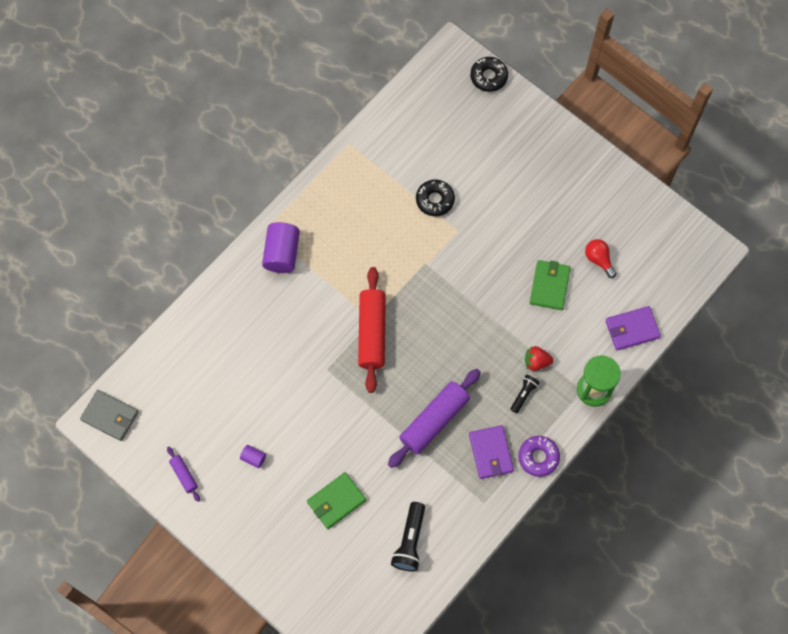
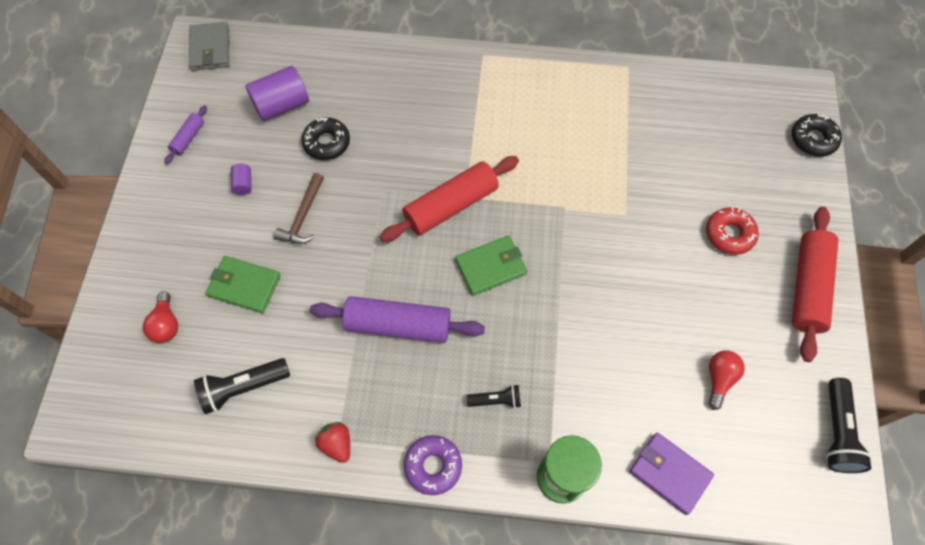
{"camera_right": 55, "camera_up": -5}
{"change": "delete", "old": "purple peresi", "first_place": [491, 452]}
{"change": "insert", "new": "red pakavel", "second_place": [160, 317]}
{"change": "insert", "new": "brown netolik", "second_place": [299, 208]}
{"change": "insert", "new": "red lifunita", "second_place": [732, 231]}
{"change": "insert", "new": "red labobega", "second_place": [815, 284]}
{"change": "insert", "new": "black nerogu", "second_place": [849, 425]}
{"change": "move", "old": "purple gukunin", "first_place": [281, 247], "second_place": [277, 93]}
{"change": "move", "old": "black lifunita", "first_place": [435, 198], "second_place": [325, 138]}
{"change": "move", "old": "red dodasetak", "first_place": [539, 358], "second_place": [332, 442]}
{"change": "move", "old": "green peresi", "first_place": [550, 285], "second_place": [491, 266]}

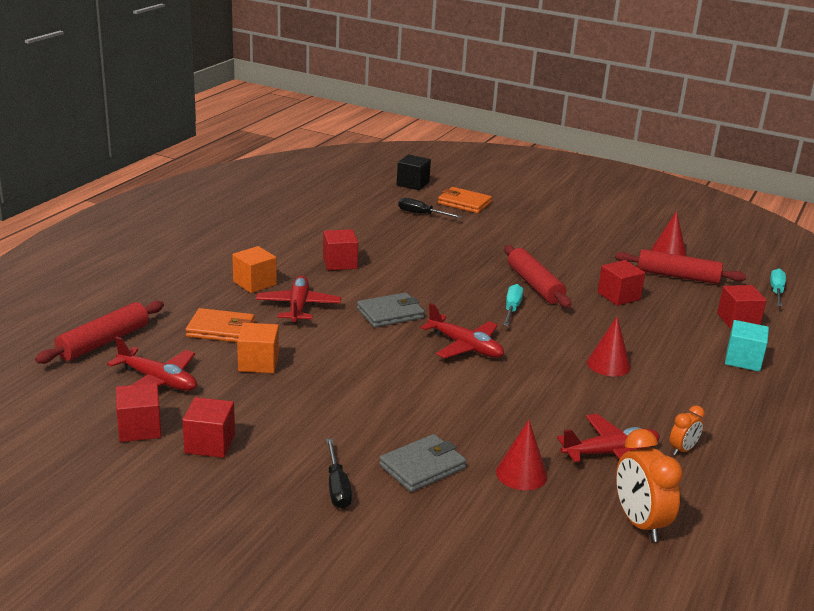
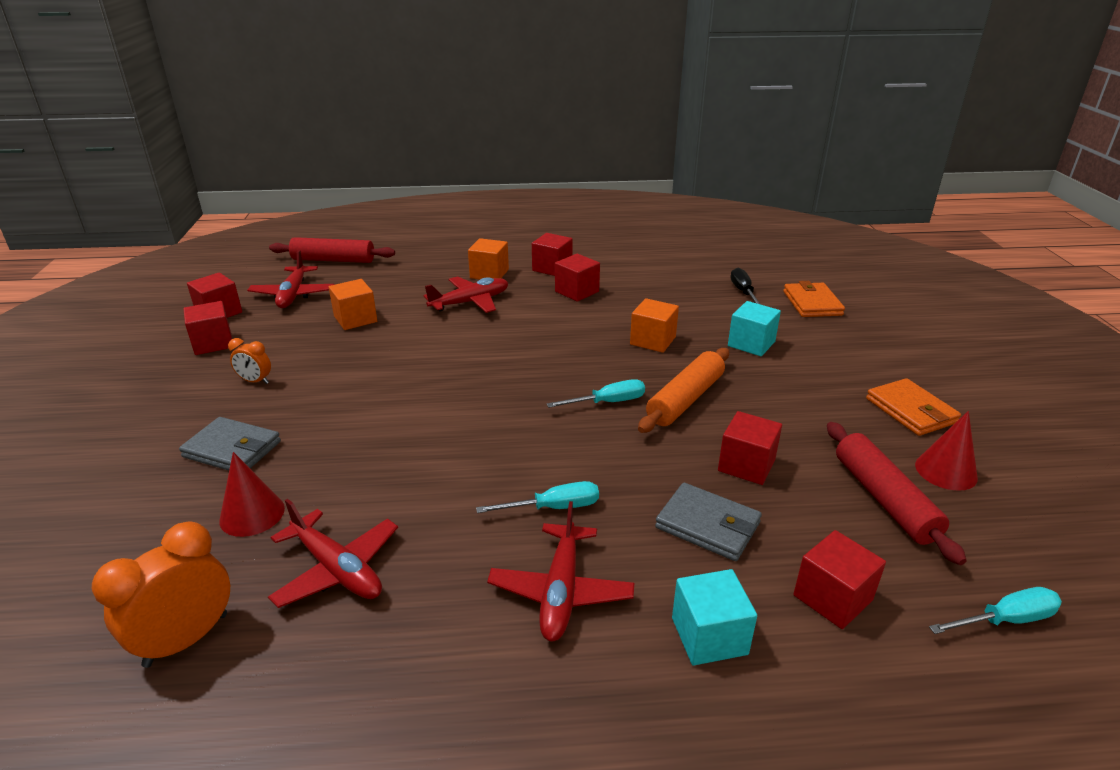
{"camera_right": 60, "camera_up": 5}
{"change": "delete", "old": "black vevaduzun", "first_place": [339, 473]}
{"change": "delete", "old": "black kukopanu", "first_place": [414, 172]}
{"change": "insert", "new": "red kukopanu", "second_place": [552, 254]}
{"change": "insert", "new": "orange kukopanu", "second_place": [654, 325]}
{"change": "insert", "new": "turquoise kukopanu", "second_place": [754, 328]}
{"change": "move", "old": "orange peresi", "first_place": [220, 325], "second_place": [913, 407]}
{"change": "move", "old": "grey peresi", "first_place": [391, 310], "second_place": [708, 522]}
{"change": "move", "old": "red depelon", "first_place": [462, 330], "second_place": [560, 571]}
{"change": "move", "old": "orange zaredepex", "first_place": [687, 430], "second_place": [249, 361]}
{"change": "replace", "old": "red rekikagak", "new": "turquoise vevaduzun", "first_place": [609, 347], "second_place": [537, 497]}
{"change": "recolor", "old": "red labobega", "new": "orange labobega", "first_place": [538, 276], "second_place": [683, 390]}

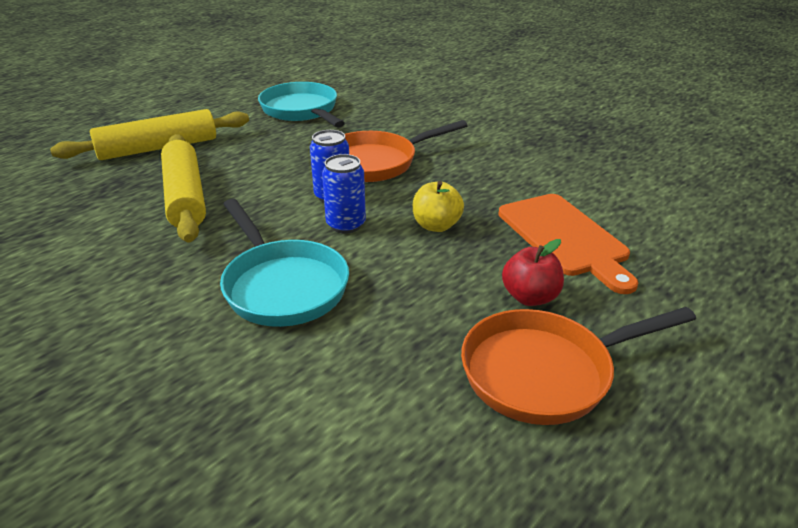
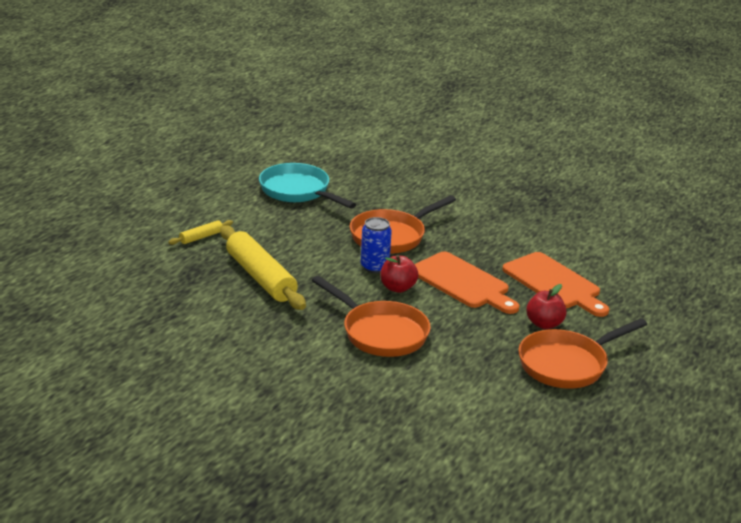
{"camera_right": -15, "camera_up": -5}
{"change": "replace", "old": "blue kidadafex", "new": "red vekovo", "first_place": [344, 194], "second_place": [399, 274]}
{"change": "replace", "old": "yellow vekovo", "new": "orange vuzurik", "first_place": [438, 206], "second_place": [467, 283]}
{"change": "recolor", "old": "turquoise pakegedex", "new": "orange pakegedex", "first_place": [284, 263], "second_place": [371, 316]}
{"change": "resize", "old": "yellow labobega", "first_place": [149, 134], "second_place": [200, 232], "factor": 0.46}

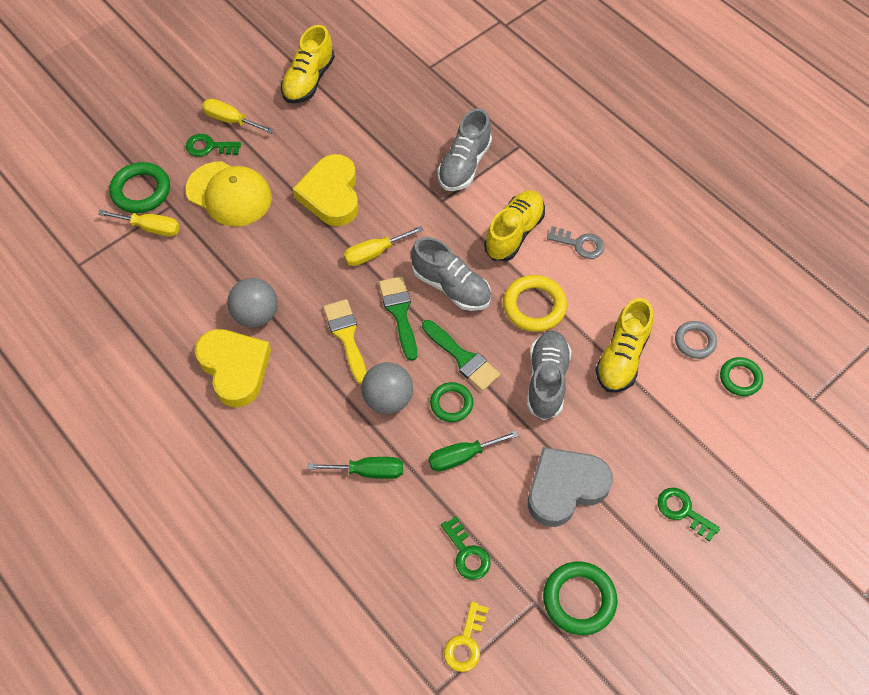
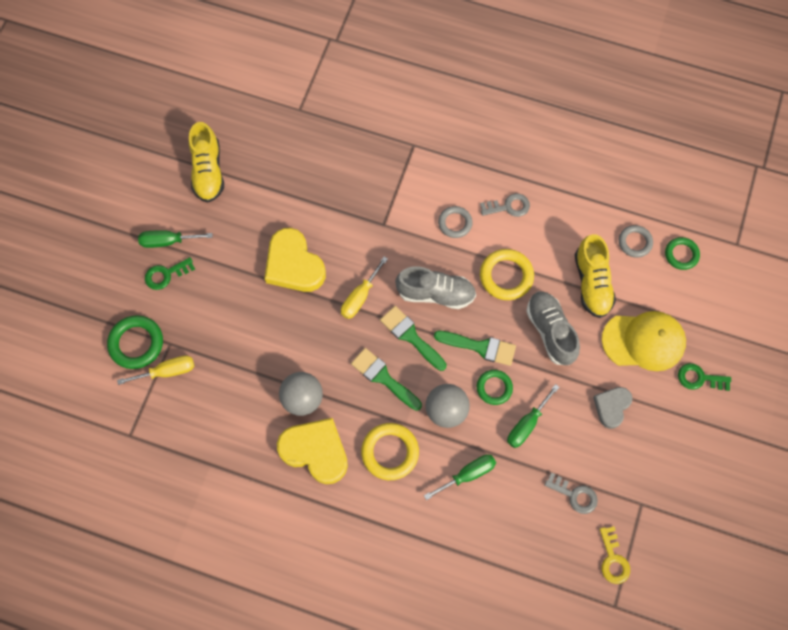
{"camera_right": -30, "camera_up": 10}
{"change": "delete", "old": "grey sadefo", "first_place": [465, 149]}
{"change": "delete", "old": "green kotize", "first_place": [580, 598]}
{"change": "insert", "new": "yellow kotize", "second_place": [390, 451]}
{"change": "move", "old": "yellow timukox", "first_place": [229, 194], "second_place": [644, 341]}
{"change": "replace", "old": "yellow sadefo", "new": "grey kotize", "first_place": [514, 225], "second_place": [455, 222]}
{"change": "recolor", "old": "yellow vevaduzun", "new": "green vevaduzun", "first_place": [238, 116], "second_place": [175, 239]}
{"change": "recolor", "old": "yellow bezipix", "new": "green bezipix", "first_place": [345, 342], "second_place": [386, 379]}
{"change": "recolor", "old": "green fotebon", "new": "grey fotebon", "first_place": [466, 548], "second_place": [571, 493]}
{"change": "resize", "old": "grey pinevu", "first_place": [570, 487], "second_place": [613, 408], "factor": 0.59}

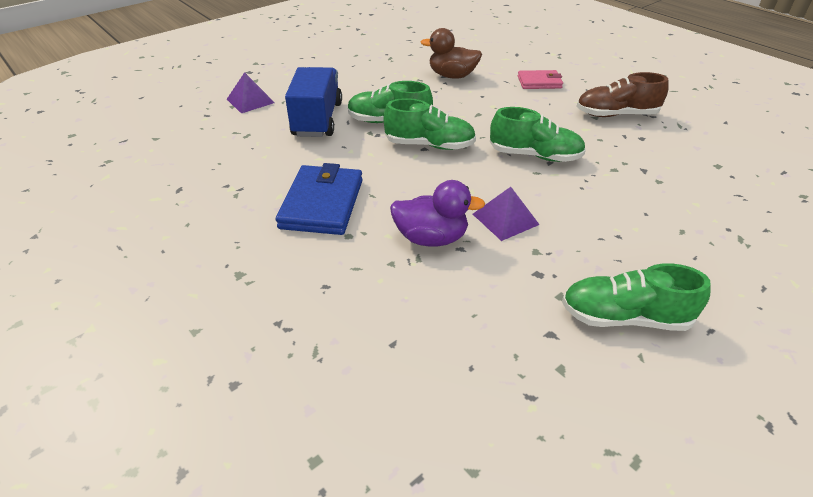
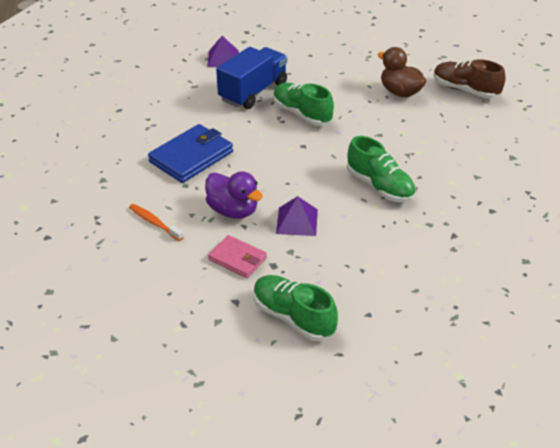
{"camera_right": 35, "camera_up": 0}
{"change": "delete", "old": "green sadefo", "first_place": [429, 124]}
{"change": "insert", "new": "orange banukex", "second_place": [156, 222]}
{"change": "move", "old": "pink peresi", "first_place": [540, 79], "second_place": [237, 256]}
{"change": "move", "old": "brown sadefo", "first_place": [622, 94], "second_place": [469, 79]}

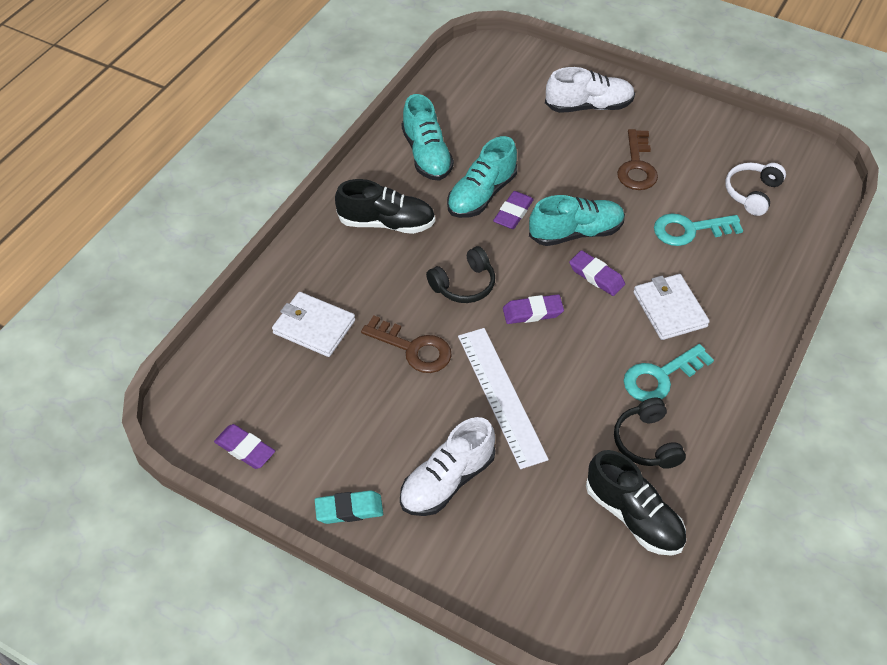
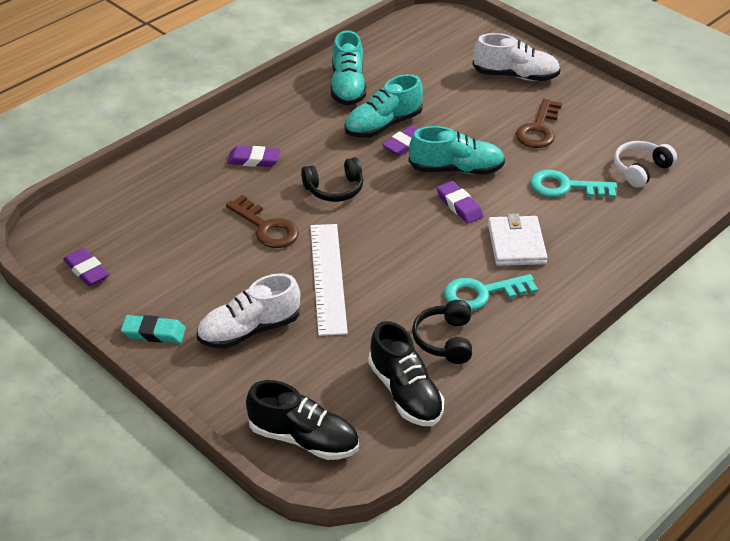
{"camera_right": 15, "camera_up": -10}
{"change": "delete", "old": "white peresi", "first_place": [313, 324]}
{"change": "move", "old": "black sadefo", "first_place": [385, 206], "second_place": [302, 420]}
{"change": "move", "old": "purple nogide", "first_place": [533, 309], "second_place": [254, 156]}

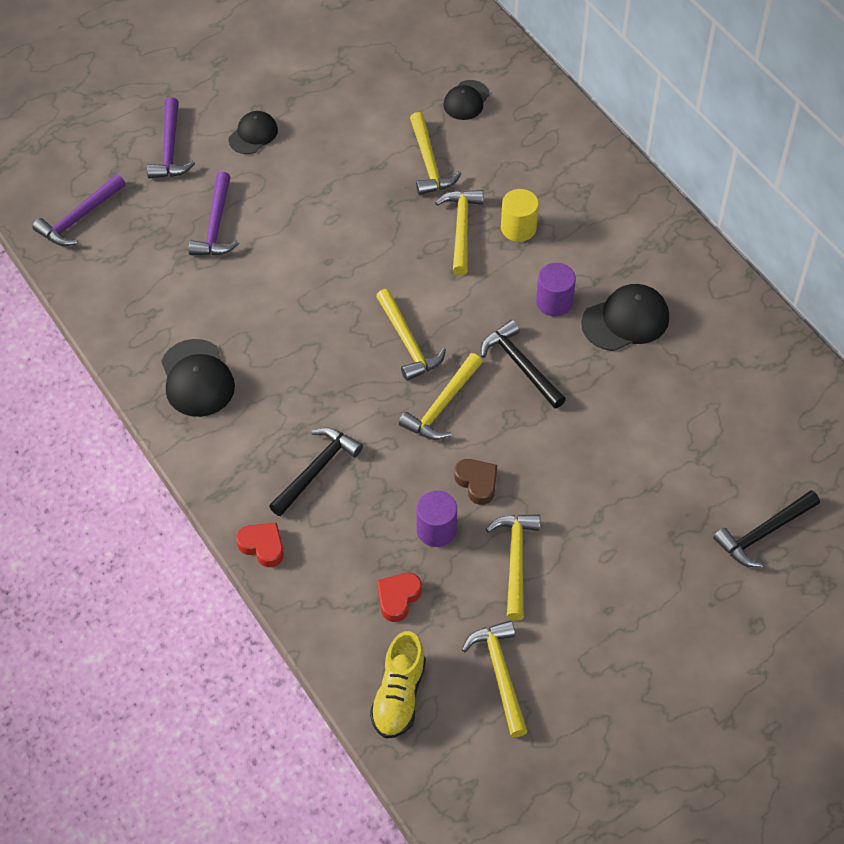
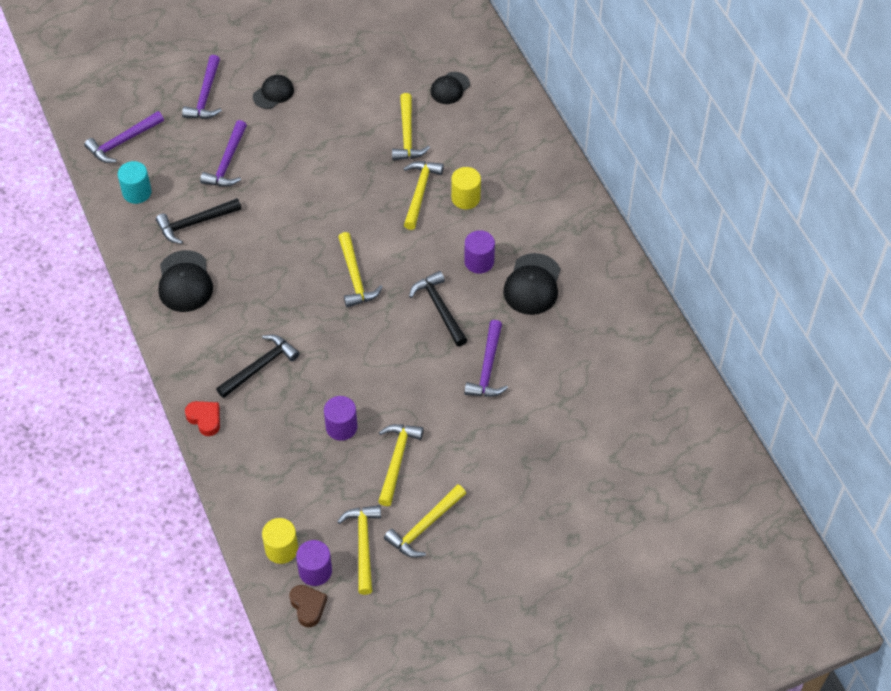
{"camera_right": 10, "camera_up": 0}
{"change": "delete", "old": "red pinevu", "first_place": [399, 597]}
{"change": "insert", "new": "turquoise gukunin", "second_place": [135, 182]}
{"change": "insert", "new": "purple gukunin", "second_place": [314, 563]}
{"change": "insert", "new": "purple netolik", "second_place": [486, 358]}
{"change": "move", "old": "yellow netolik", "first_place": [440, 396], "second_place": [425, 521]}
{"change": "move", "old": "brown pinevu", "first_place": [475, 482], "second_place": [308, 606]}
{"change": "move", "old": "black netolik", "first_place": [766, 528], "second_place": [199, 221]}
{"change": "replace", "old": "yellow sadefo", "new": "yellow gukunin", "first_place": [398, 684], "second_place": [280, 541]}
{"change": "rotate", "old": "black timukox", "first_place": [625, 317], "second_place": [531, 284], "degrees": 120}

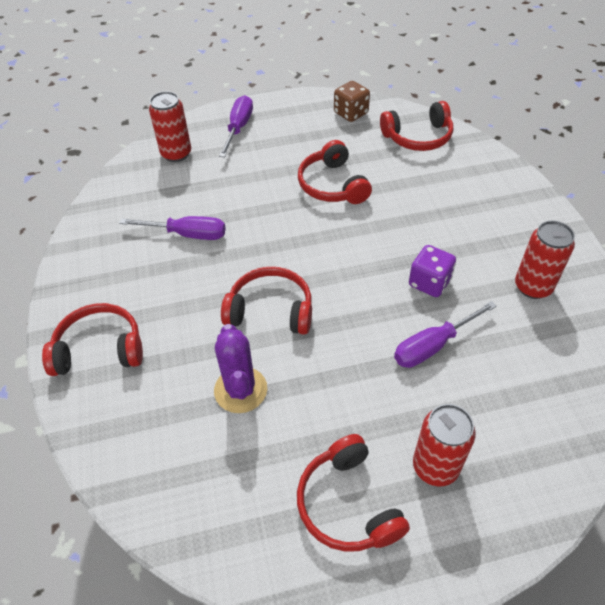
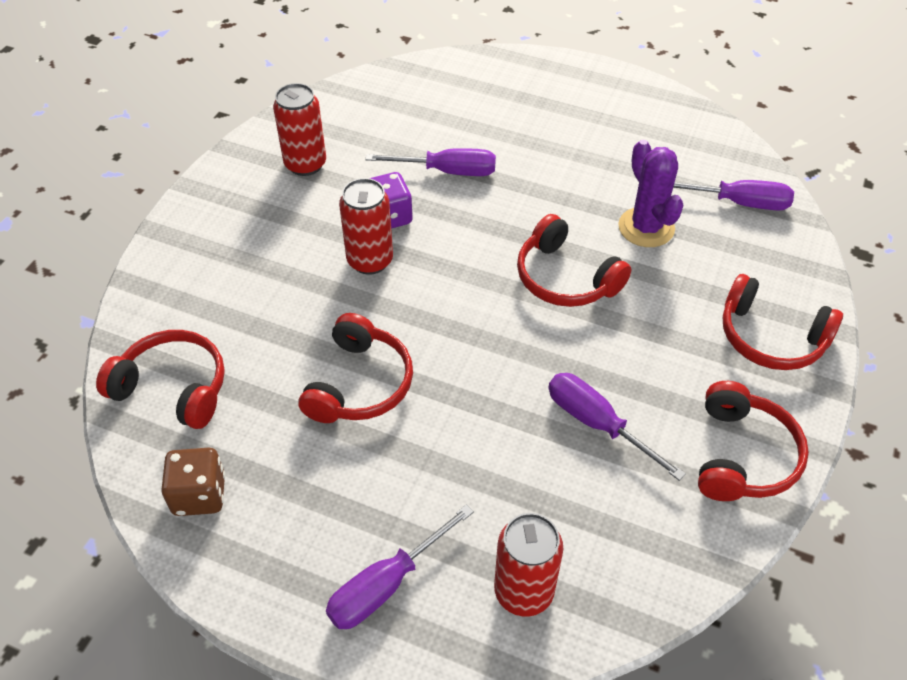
{"camera_right": -145, "camera_up": 0}
{"change": "insert", "new": "purple vevaduzun", "second_place": [733, 195]}
{"change": "move", "old": "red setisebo", "first_place": [353, 493], "second_place": [753, 441]}
{"change": "move", "old": "red kidadafex", "first_place": [444, 445], "second_place": [366, 226]}
{"change": "rotate", "old": "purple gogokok", "first_place": [240, 368], "second_place": [650, 193], "degrees": -45}

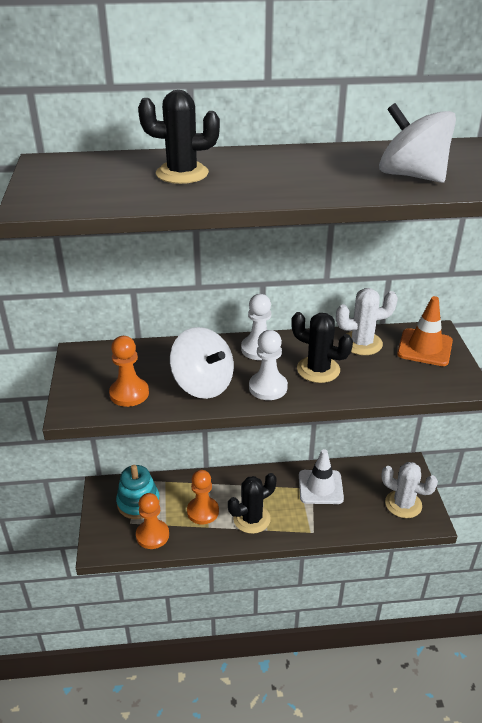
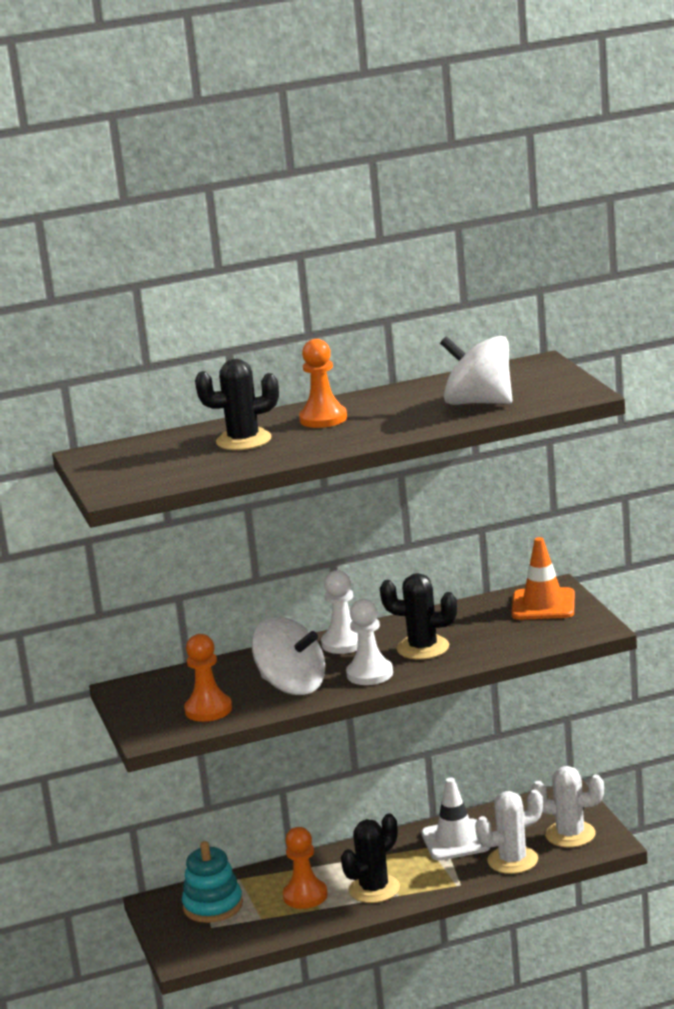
{"camera_right": -10, "camera_up": -15}
{"change": "move", "old": "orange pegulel", "first_place": [152, 521], "second_place": [323, 383]}
{"change": "move", "old": "white gogokok", "first_place": [367, 321], "second_place": [509, 832]}

